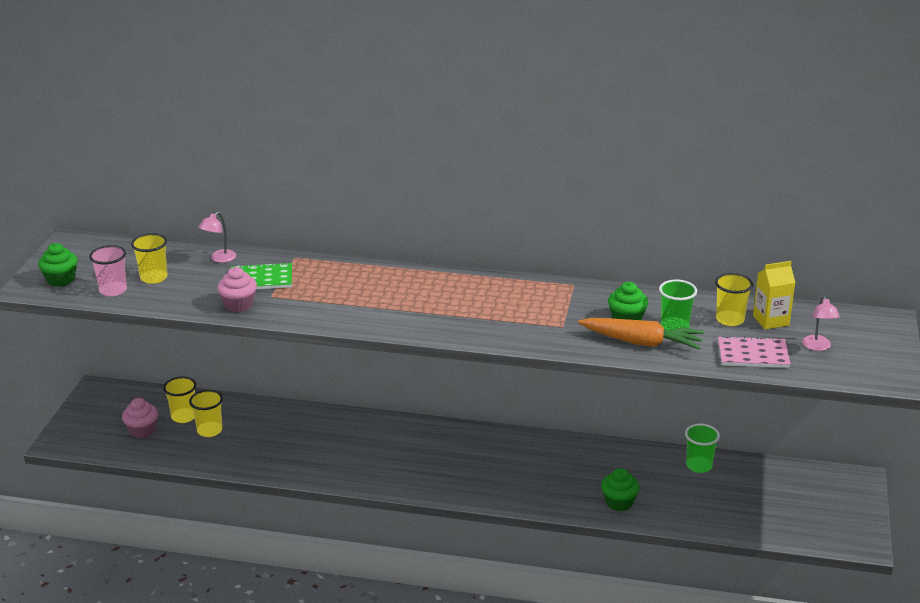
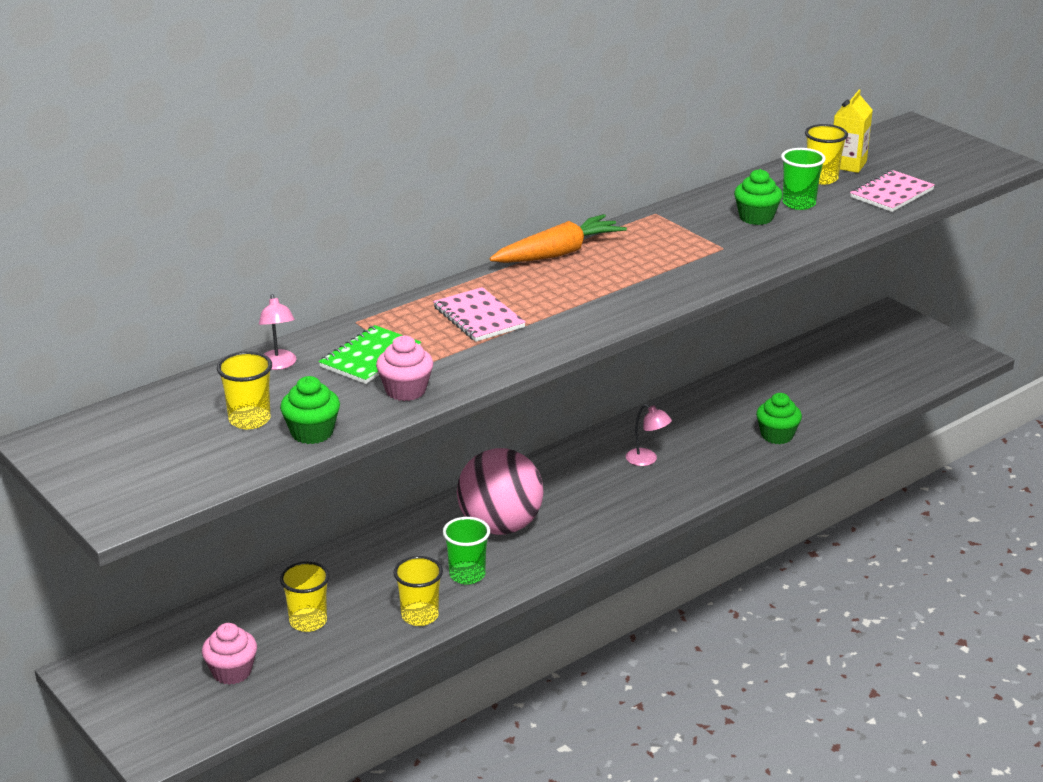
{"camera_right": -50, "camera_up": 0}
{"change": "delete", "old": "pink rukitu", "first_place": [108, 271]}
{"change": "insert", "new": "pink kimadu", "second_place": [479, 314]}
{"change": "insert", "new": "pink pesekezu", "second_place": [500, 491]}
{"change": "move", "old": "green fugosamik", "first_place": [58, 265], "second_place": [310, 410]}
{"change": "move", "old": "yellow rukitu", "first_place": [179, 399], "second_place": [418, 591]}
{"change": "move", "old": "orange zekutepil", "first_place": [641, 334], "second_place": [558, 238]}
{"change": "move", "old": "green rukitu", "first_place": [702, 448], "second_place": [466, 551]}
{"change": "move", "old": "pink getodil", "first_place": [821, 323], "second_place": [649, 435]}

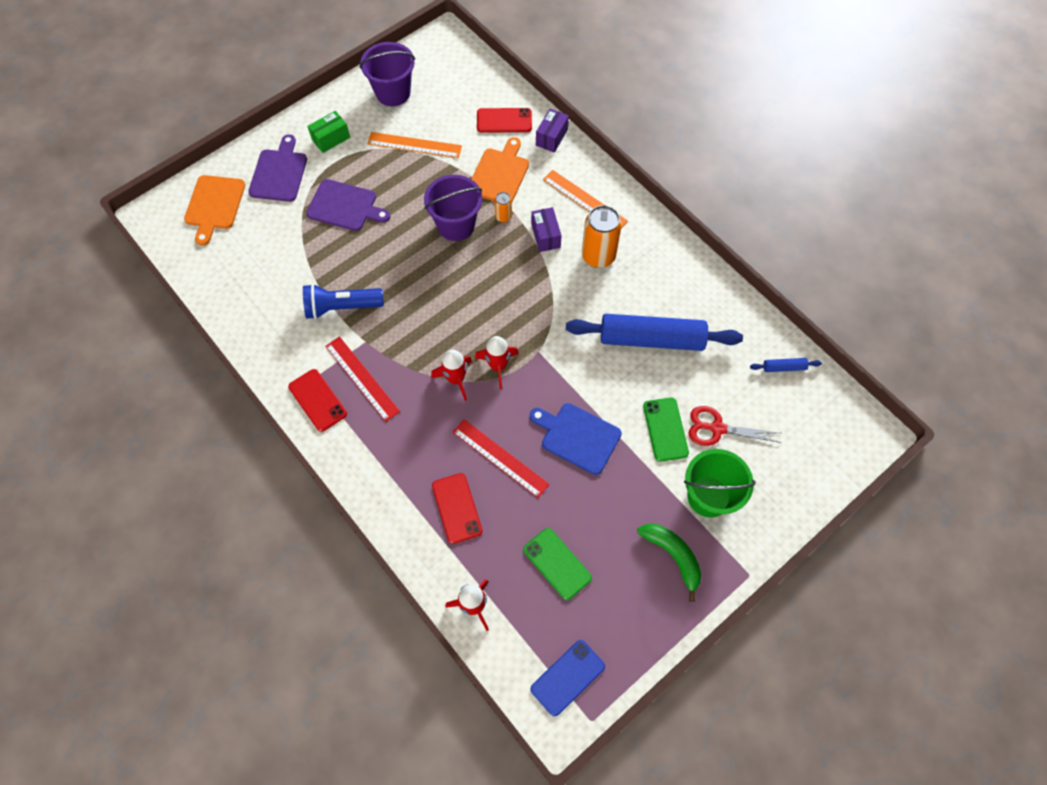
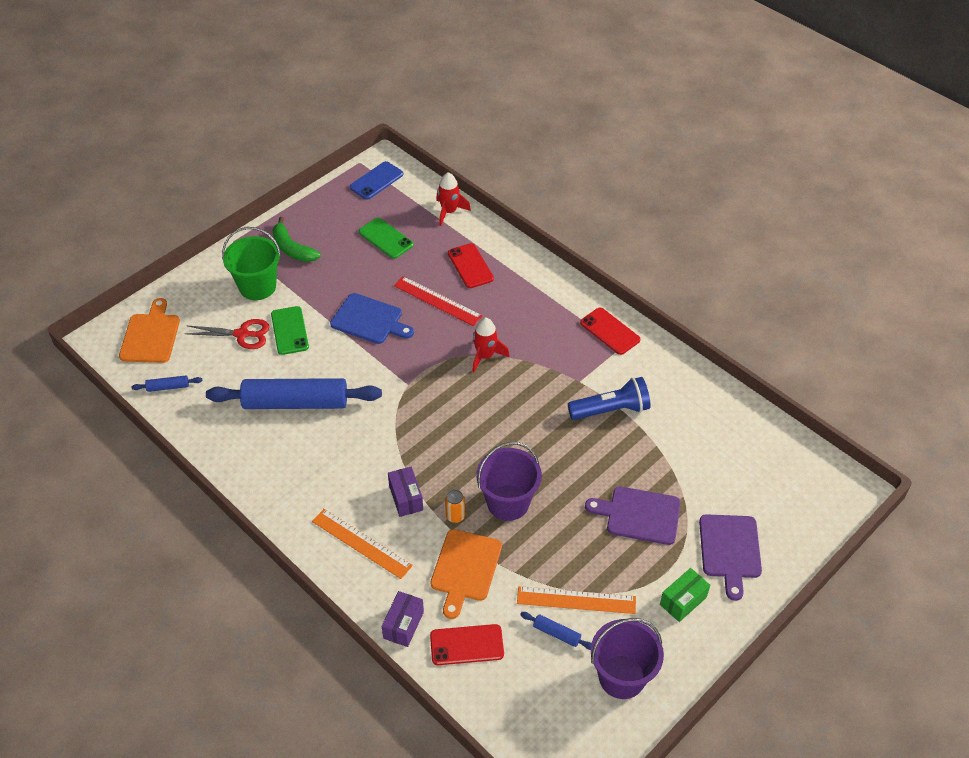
{"camera_right": 175, "camera_up": -15}
{"change": "delete", "old": "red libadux", "first_place": [362, 379]}
{"change": "delete", "old": "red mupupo", "first_place": [497, 362]}
{"change": "delete", "old": "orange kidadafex", "first_place": [602, 236]}
{"change": "insert", "new": "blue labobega", "second_place": [556, 631]}
{"change": "move", "old": "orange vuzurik", "first_place": [214, 210], "second_place": [149, 330]}

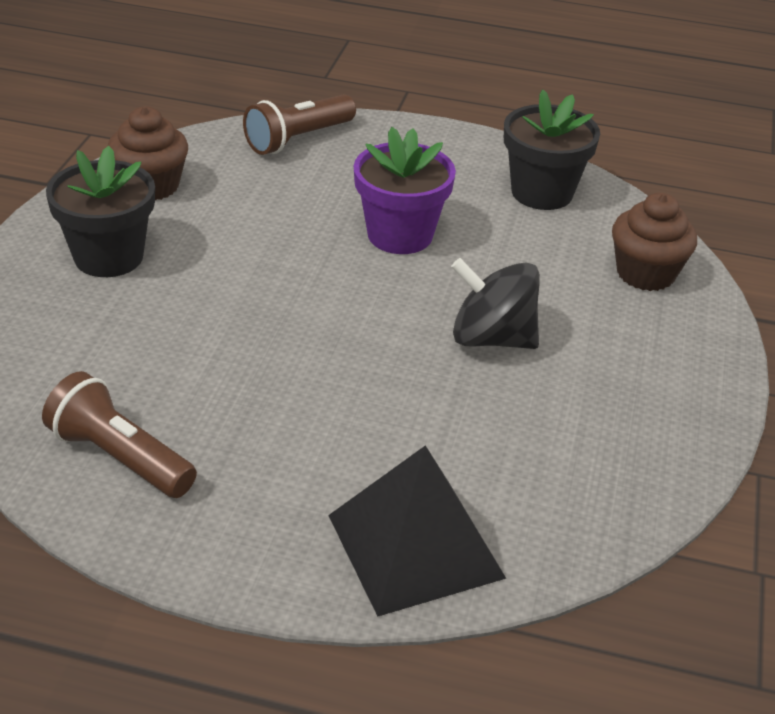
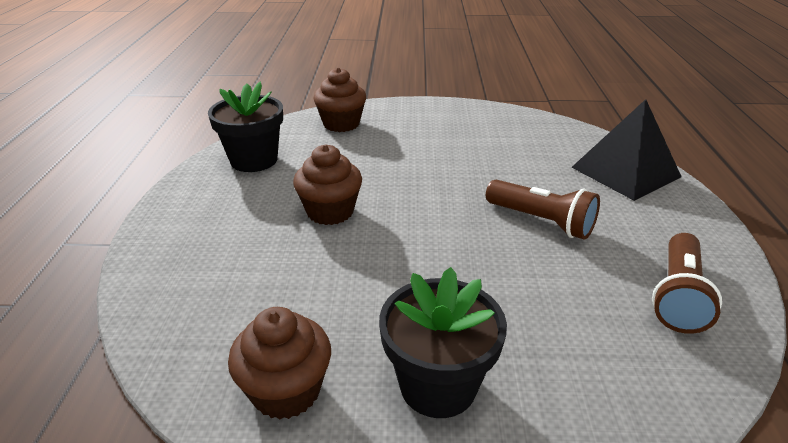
{"camera_right": -100, "camera_up": -5}
{"change": "delete", "old": "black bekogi", "first_place": [495, 303]}
{"change": "move", "old": "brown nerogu", "first_place": [299, 124], "second_place": [543, 209]}
{"change": "replace", "old": "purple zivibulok", "new": "brown fugosamik", "first_place": [405, 190], "second_place": [327, 184]}

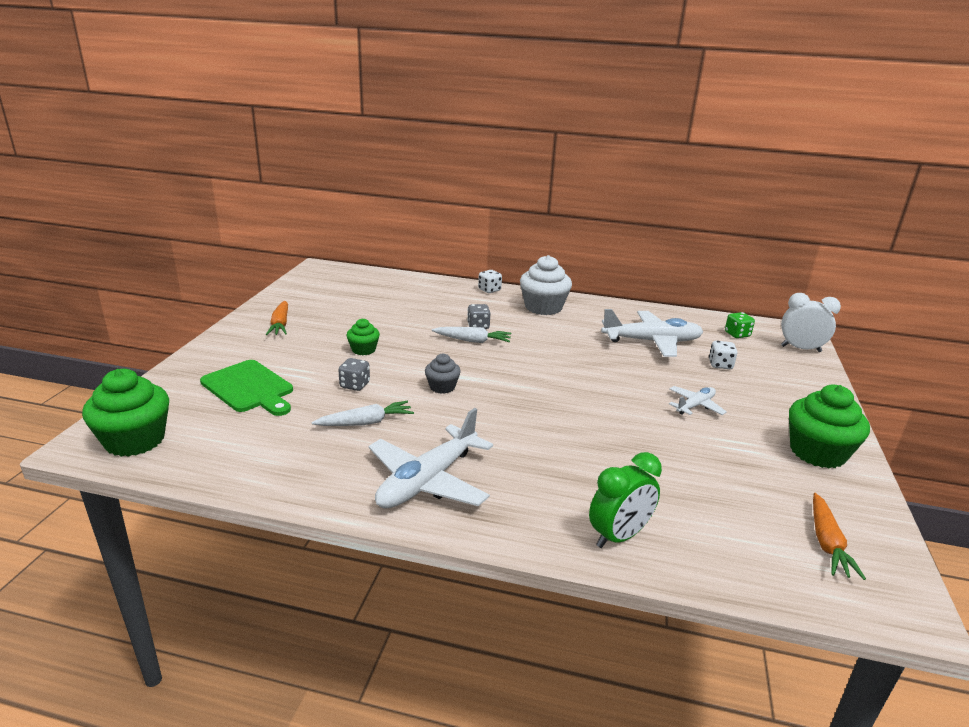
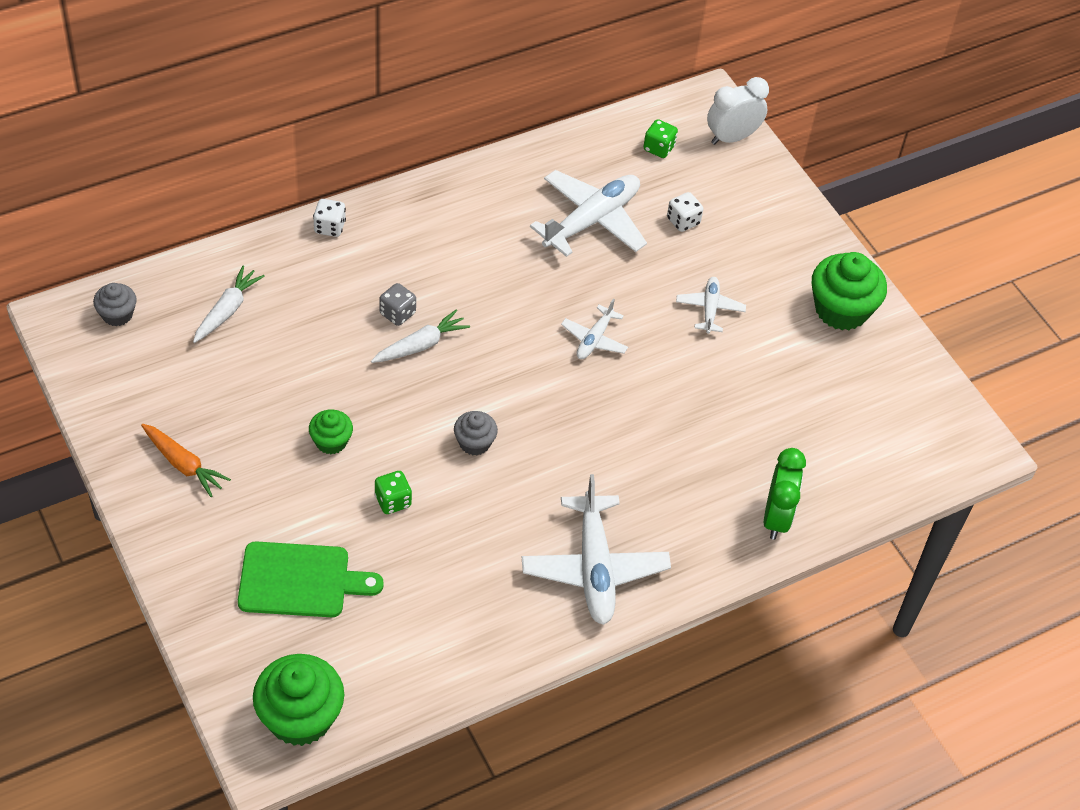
{"camera_right": -45, "camera_up": 25}
{"change": "delete", "old": "white fugosamik", "first_place": [546, 285]}
{"change": "delete", "old": "orange zekutepil", "first_place": [839, 536]}
{"change": "insert", "new": "grey fugosamik", "second_place": [115, 304]}
{"change": "insert", "new": "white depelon", "second_place": [594, 329]}
{"change": "move", "old": "white zekutepil", "first_place": [363, 413], "second_place": [229, 304]}
{"change": "recolor", "old": "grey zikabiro", "new": "green zikabiro", "first_place": [354, 374], "second_place": [393, 492]}

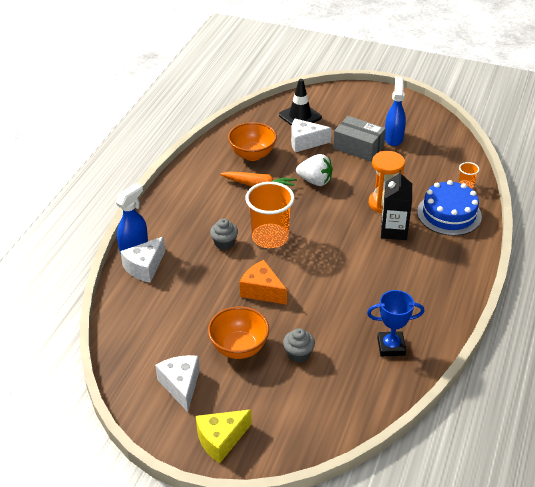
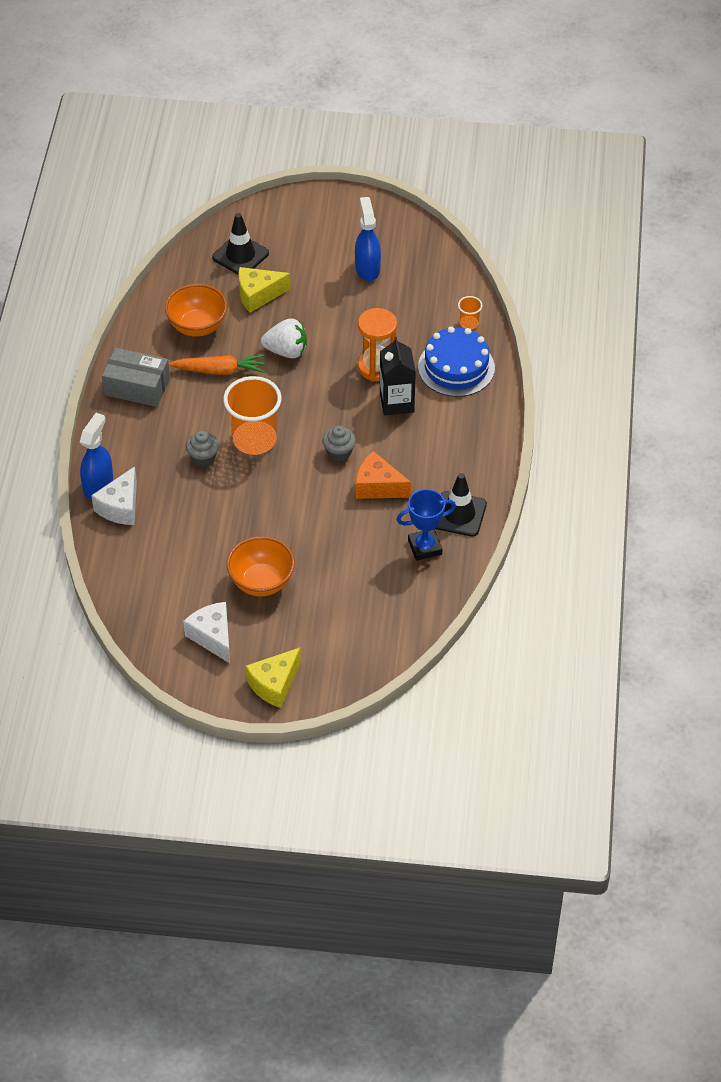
{"camera_right": -15, "camera_up": 10}
{"change": "insert", "new": "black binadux", "second_place": [461, 505]}
{"change": "move", "old": "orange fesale", "first_place": [263, 282], "second_place": [383, 475]}
{"change": "move", "old": "grey fugosamik", "first_place": [299, 345], "second_place": [339, 443]}
{"change": "move", "old": "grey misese", "first_place": [359, 139], "second_place": [136, 377]}
{"change": "recolor", "old": "white fesale", "new": "yellow fesale", "first_place": [311, 136], "second_place": [264, 290]}

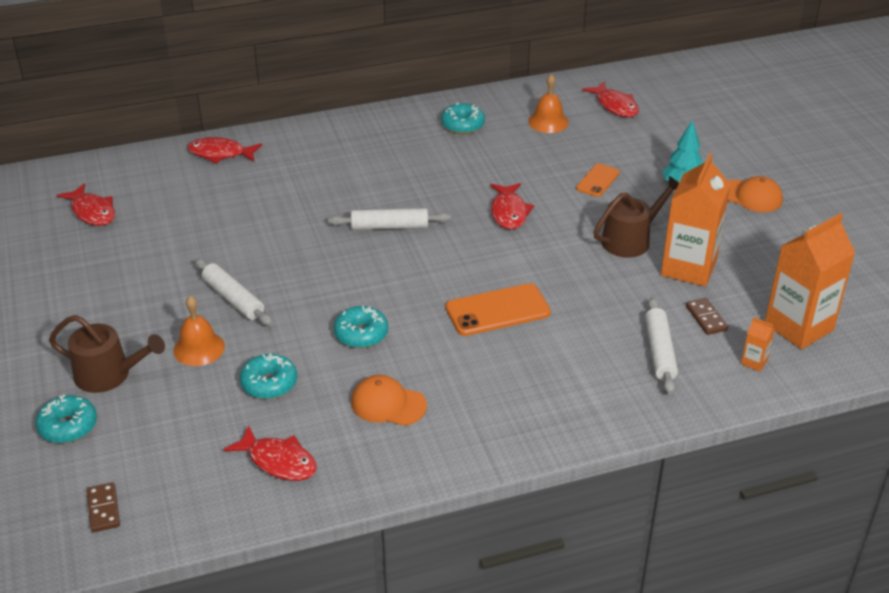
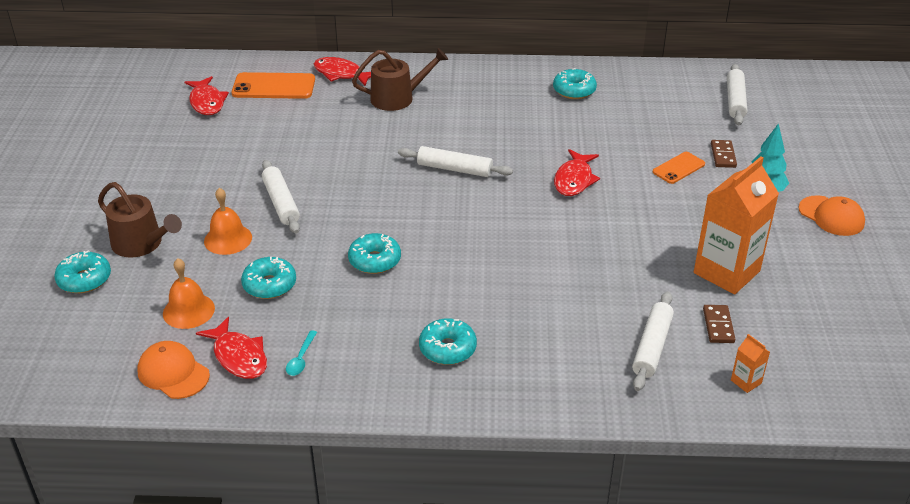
{"camera_right": 20, "camera_up": 0}
{"change": "delete", "old": "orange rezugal", "first_place": [810, 281]}
{"change": "insert", "new": "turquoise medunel", "second_place": [301, 353]}
{"change": "insert", "new": "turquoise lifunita", "second_place": [448, 341]}
{"change": "move", "old": "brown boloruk", "first_place": [103, 507], "second_place": [724, 154]}
{"change": "move", "old": "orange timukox", "first_place": [389, 400], "second_place": [173, 370]}
{"change": "move", "old": "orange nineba", "first_place": [498, 309], "second_place": [273, 85]}
{"change": "move", "old": "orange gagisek", "first_place": [548, 103], "second_place": [189, 293]}
{"change": "move", "old": "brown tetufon", "first_place": [636, 217], "second_place": [400, 79]}
{"change": "replace", "old": "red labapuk", "new": "white labobega", "first_place": [610, 99], "second_place": [737, 94]}

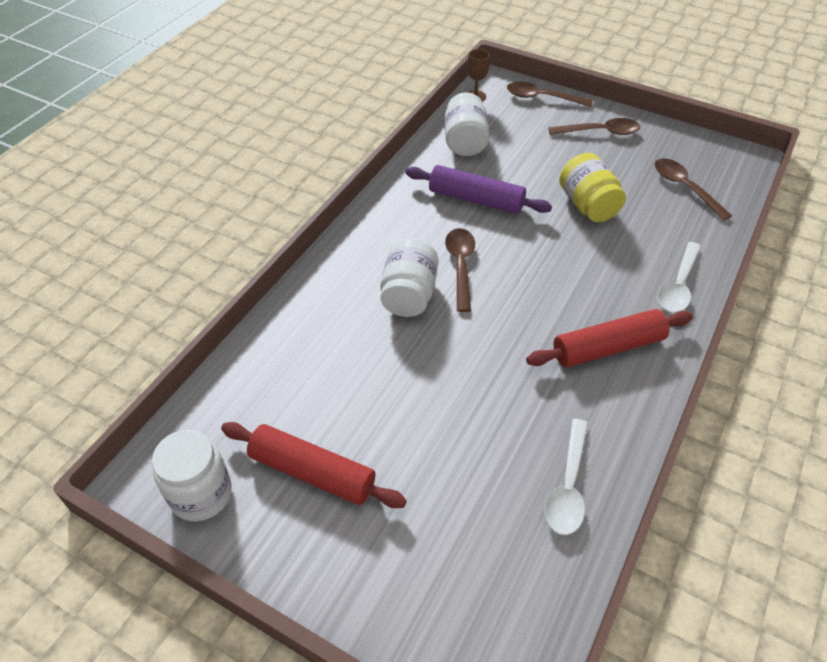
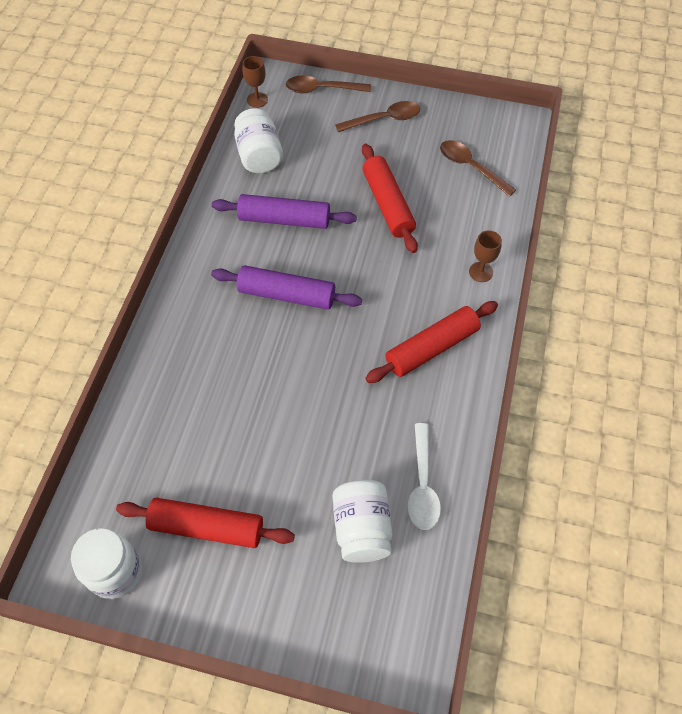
{"camera_right": -15, "camera_up": 10}
{"change": "move", "old": "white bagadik", "first_place": [409, 277], "second_place": [362, 521]}
{"change": "replace", "old": "brown medunel", "new": "purple labobega", "first_place": [460, 270], "second_place": [286, 287]}
{"change": "replace", "old": "yellow bagadik", "new": "red labobega", "first_place": [592, 187], "second_place": [390, 198]}
{"change": "replace", "old": "white medunel", "new": "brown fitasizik", "first_place": [679, 277], "second_place": [485, 256]}

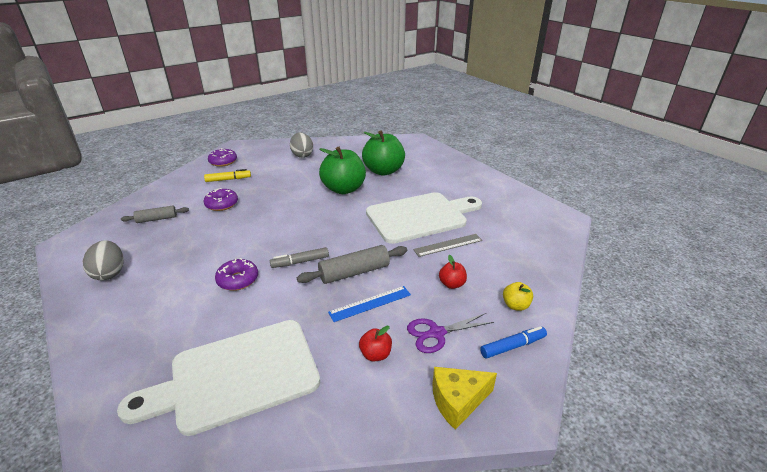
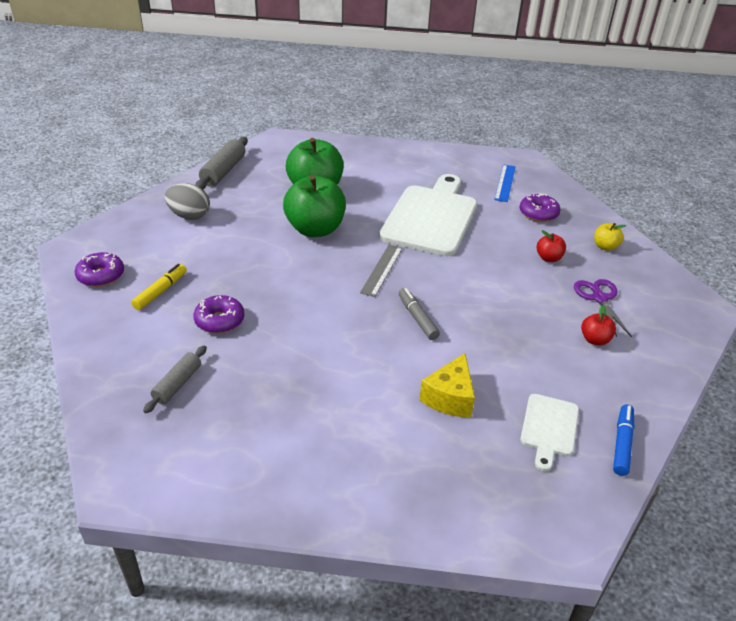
{"camera_right": -50, "camera_up": 5}
{"change": "delete", "old": "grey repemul", "first_place": [103, 260]}
{"change": "move", "old": "purple lifunita", "first_place": [236, 274], "second_place": [540, 208]}
{"change": "move", "old": "grey labobega", "first_place": [352, 264], "second_place": [221, 163]}
{"change": "move", "old": "blue libadux", "first_place": [369, 304], "second_place": [505, 183]}
{"change": "move", "old": "grey libadux", "first_place": [448, 245], "second_place": [381, 271]}
{"change": "move", "old": "yellow fesale", "first_place": [464, 398], "second_place": [447, 385]}
{"change": "move", "old": "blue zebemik", "first_place": [513, 342], "second_place": [623, 440]}
{"change": "rotate", "old": "grey zebemik", "first_place": [299, 257], "second_place": [419, 314], "degrees": 135}
{"change": "rotate", "old": "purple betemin", "first_place": [450, 333], "second_place": [603, 308], "degrees": 150}
{"change": "resize", "old": "white vuzurik", "first_place": [218, 378], "second_place": [549, 432], "factor": 0.48}

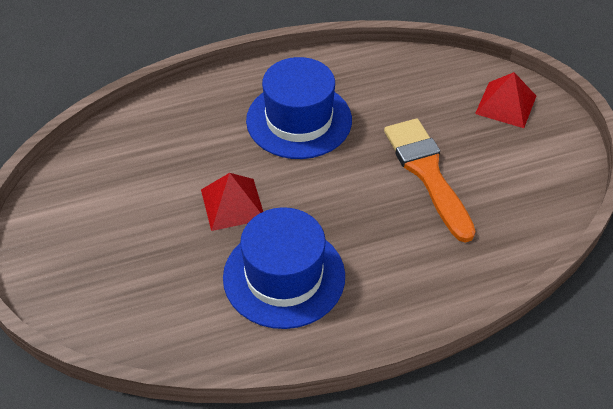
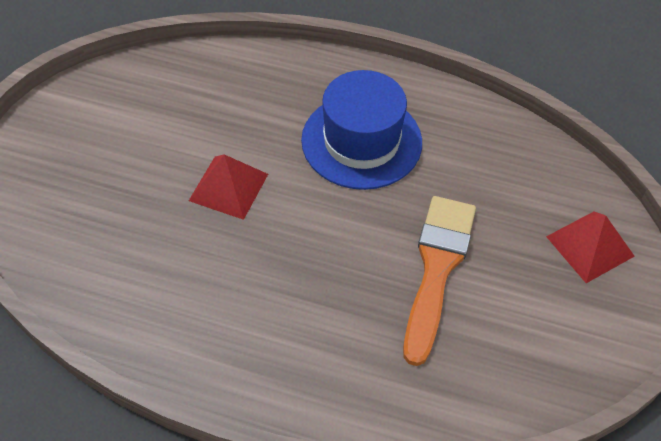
{"camera_right": 35, "camera_up": 5}
{"change": "delete", "old": "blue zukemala", "first_place": [284, 268]}

